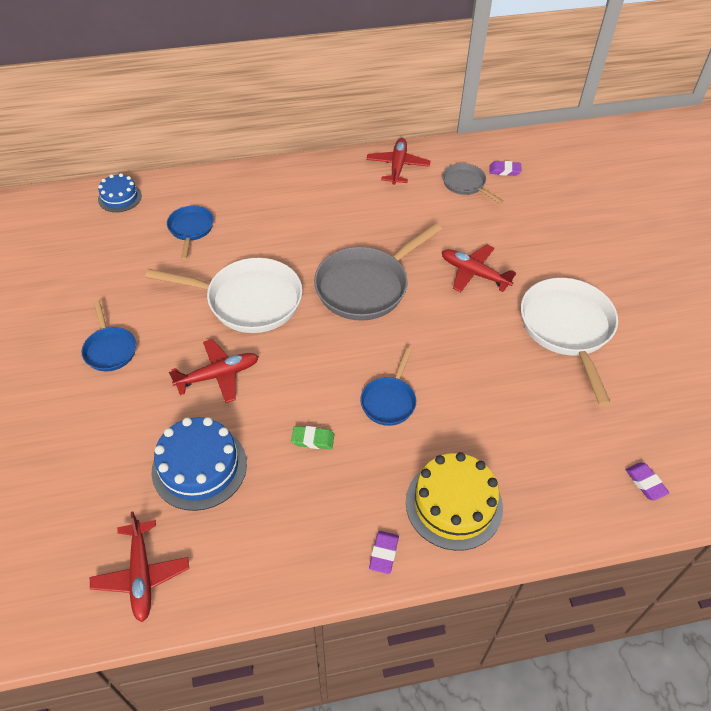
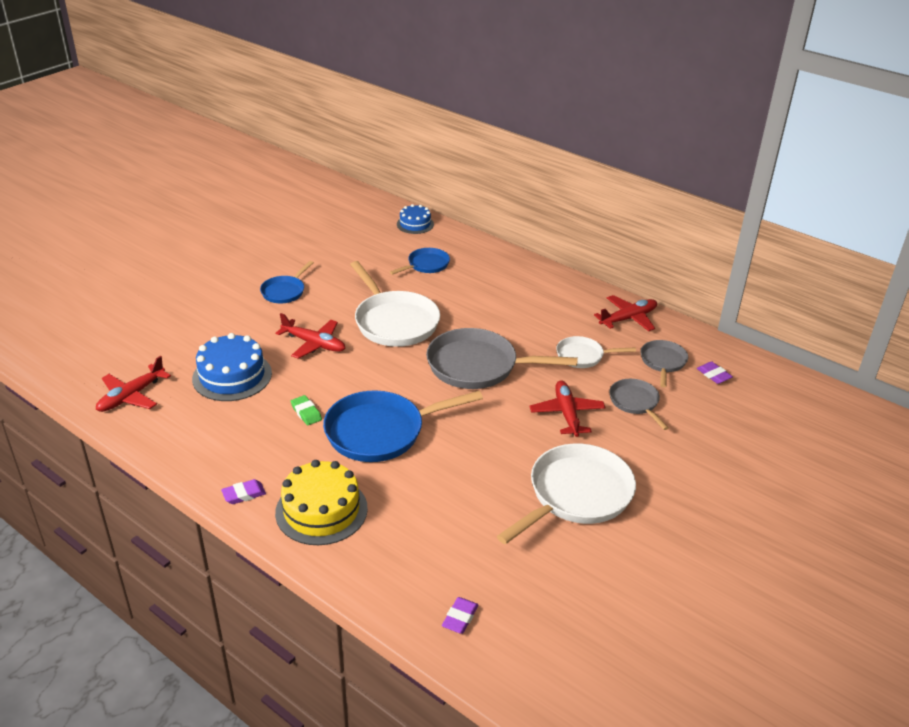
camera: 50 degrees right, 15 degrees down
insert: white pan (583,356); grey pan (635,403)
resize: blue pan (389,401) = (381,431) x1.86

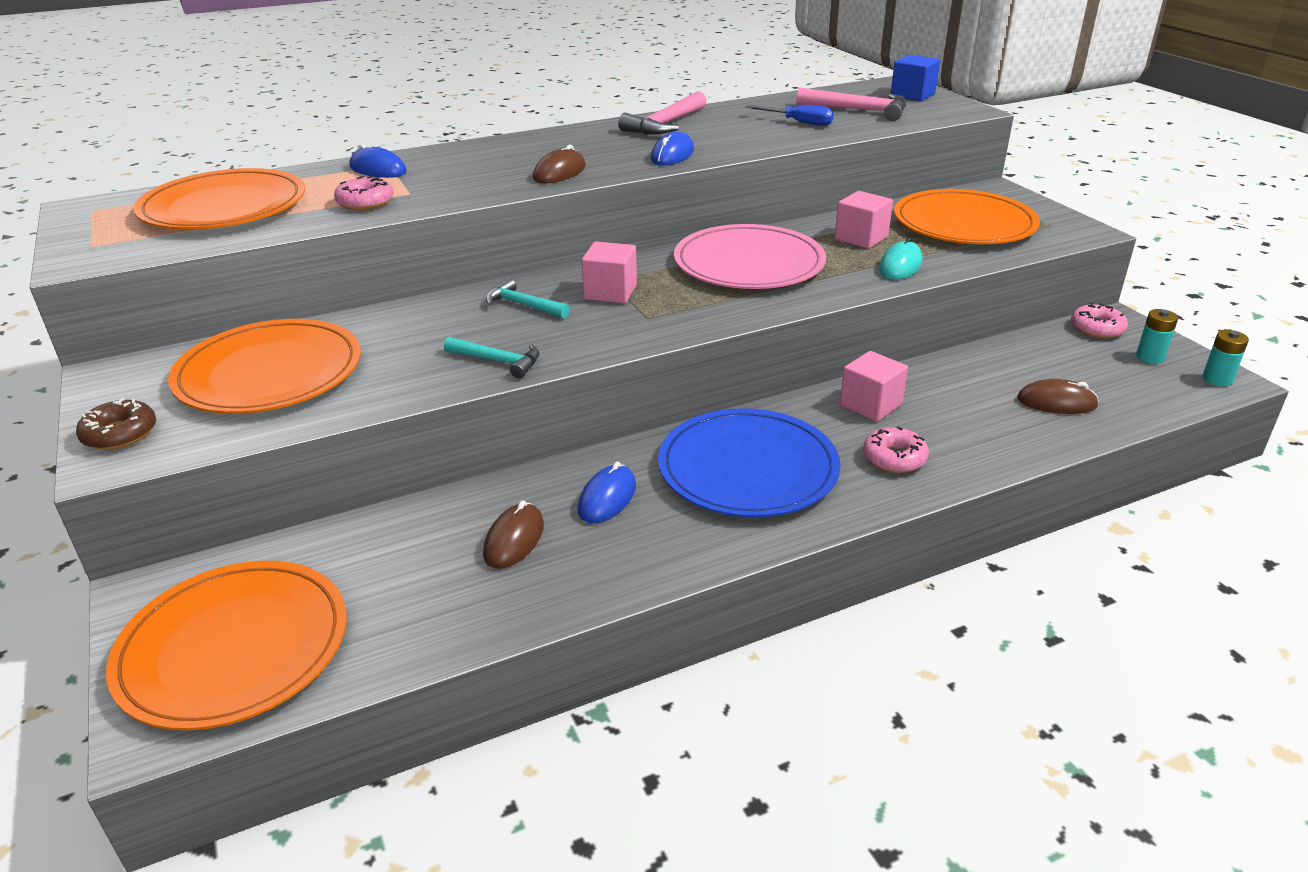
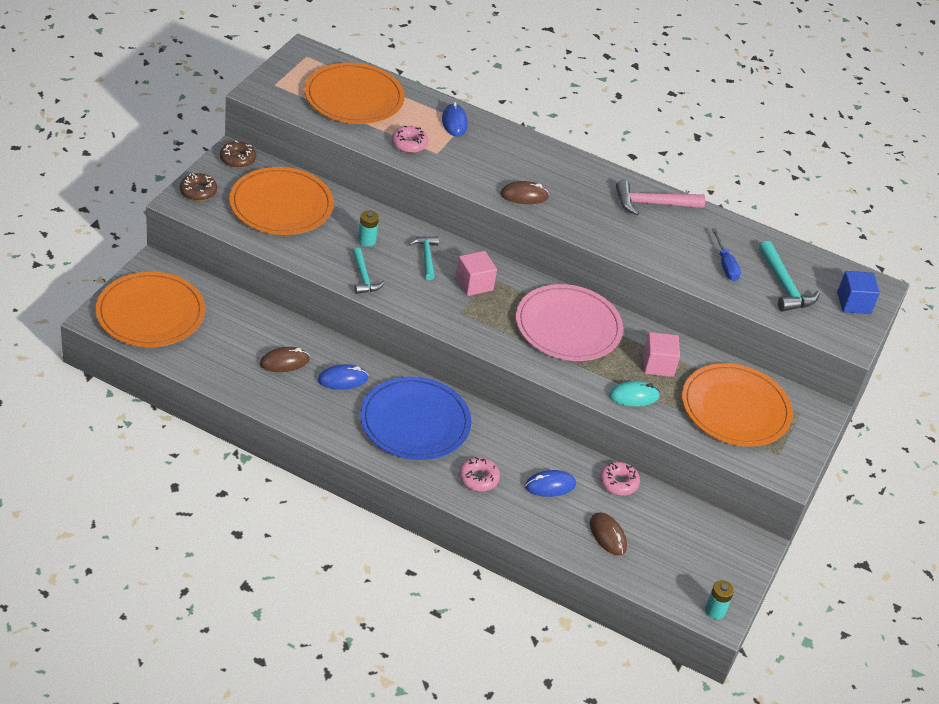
camera: 45 degrees right, 10 degrees up
delete: pink cube (870,405)
insert: brown donut (237,159)
move: blue mouse (672,155) to (550,485); pink donut (1097,328) to (618,483); turquoise battery (1150,357) to (367,240)
recolor: pink hammer (859,110) to turquoise hammer (784,286)

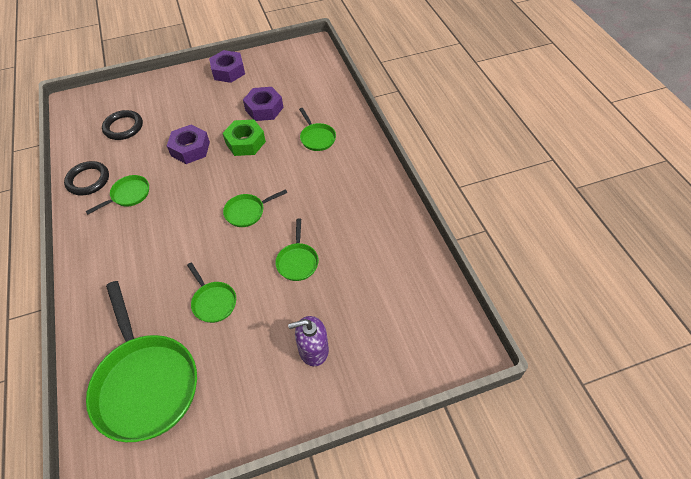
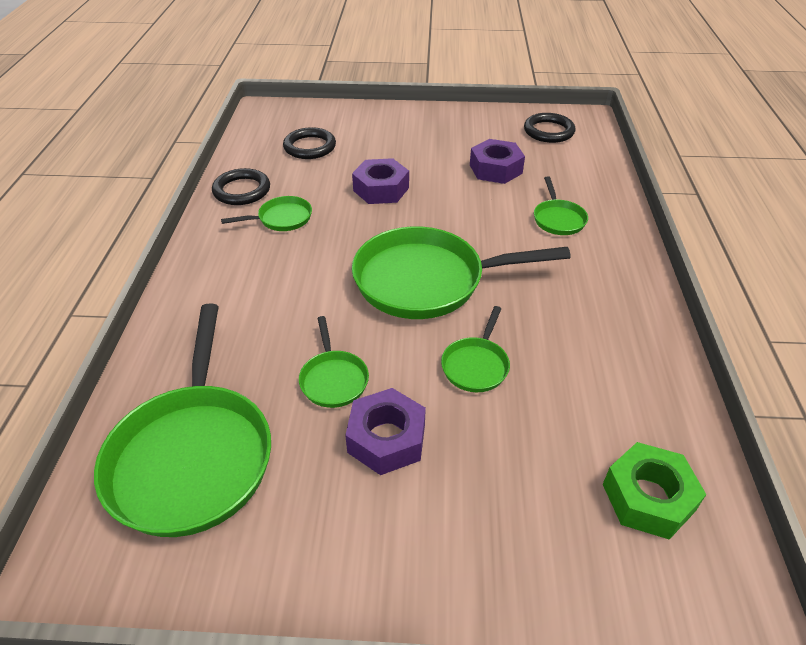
camera: 20 degrees right, 10 degrees down
delete: purple soap dispenser (313,349)
insert: black ring (548,131)
move: purple nut (228,71) to (386,439); green nut (245,142) to (648,497)
resize: green pan (247,212) = (427,280) x2.15

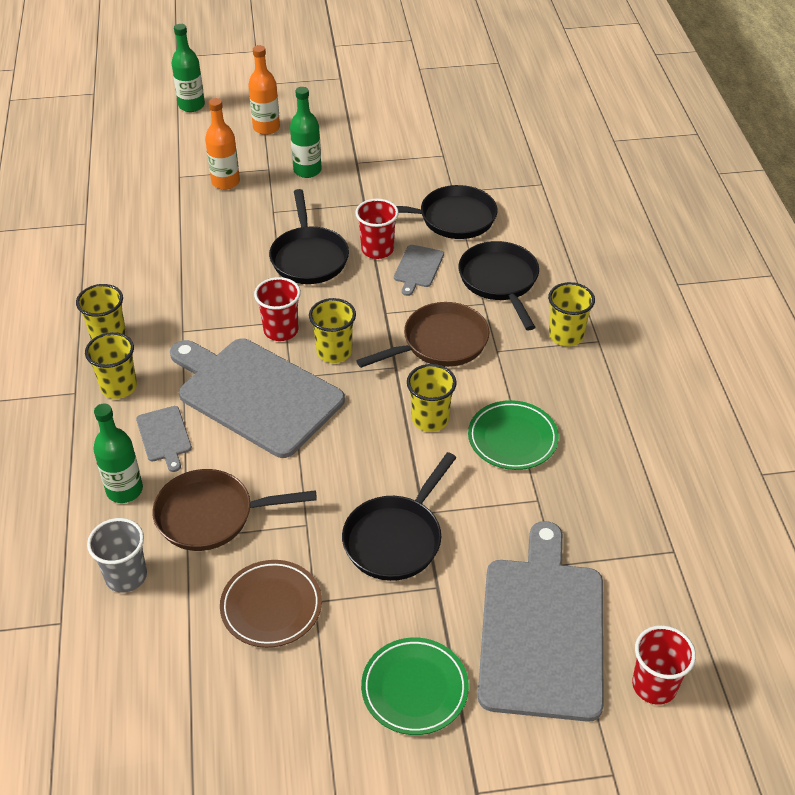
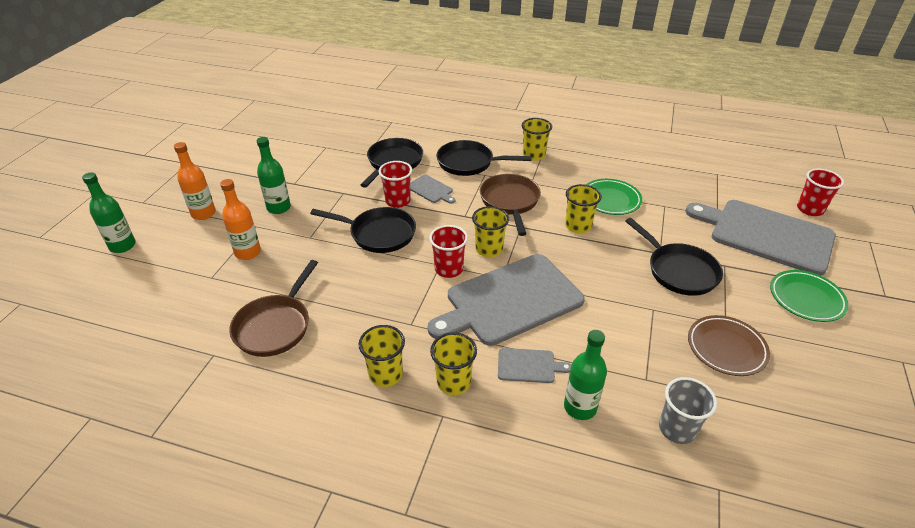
camera: 65 degrees left, 5 degrees down
move: brown pan (211,515) to (275,326)

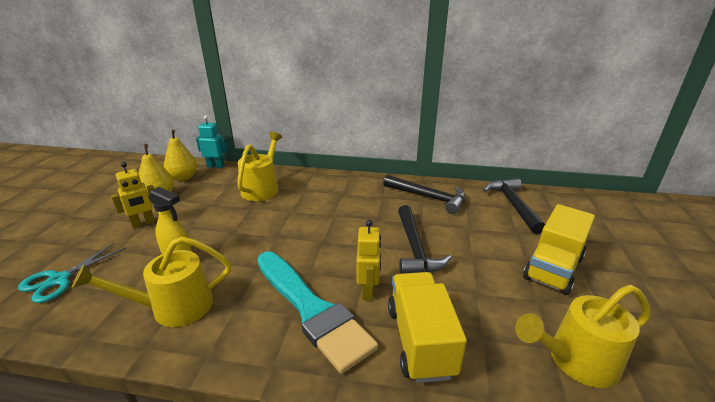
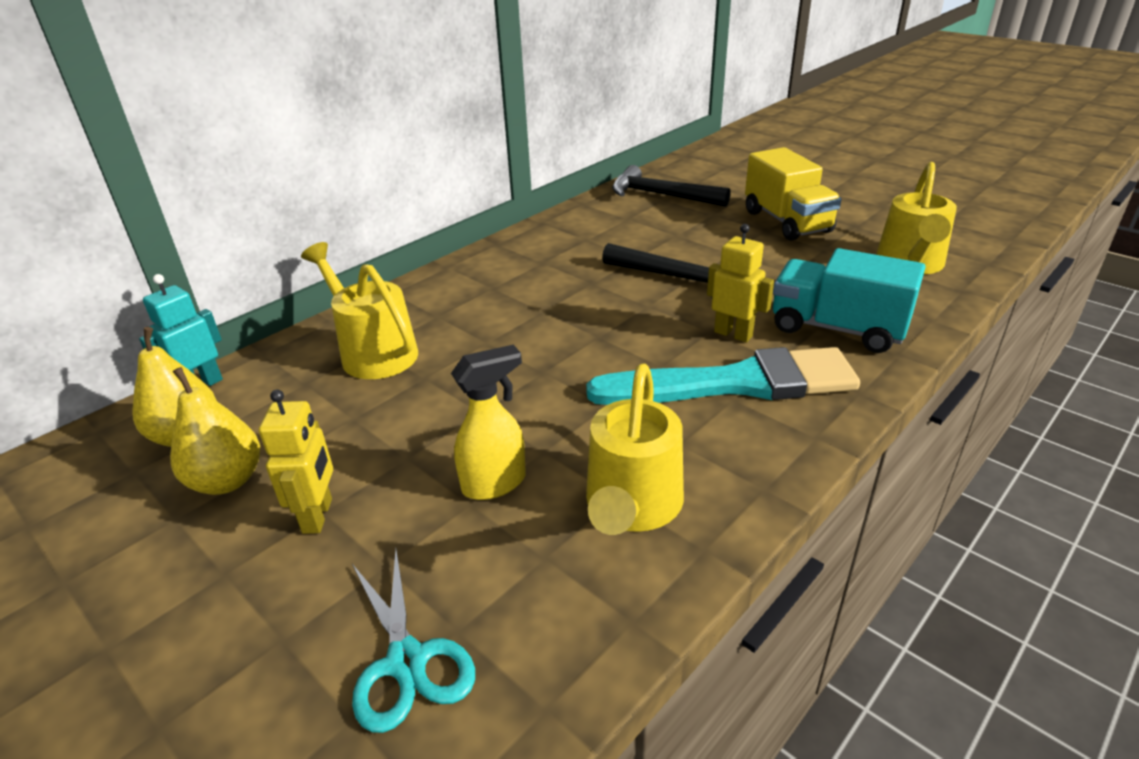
camera: 55 degrees left, 5 degrees up
delete: black hammer (428,197)
recolor: yellow truck (420,340) to turquoise truck (837,328)

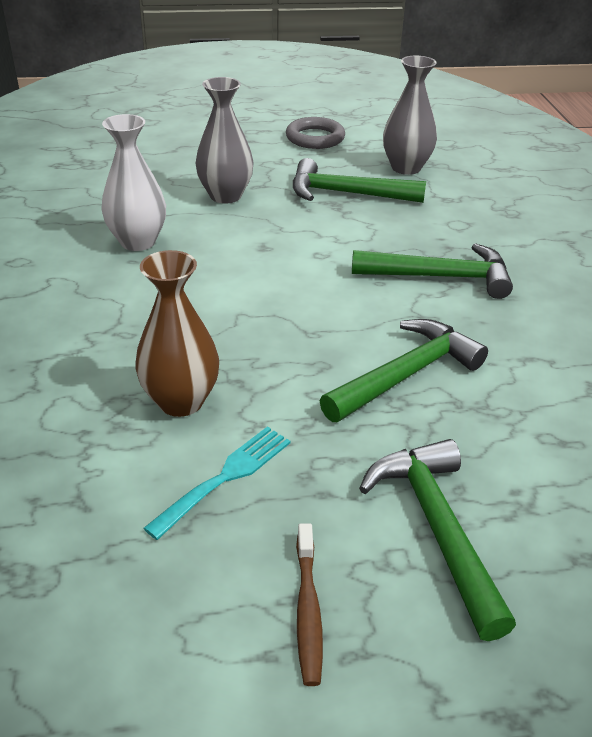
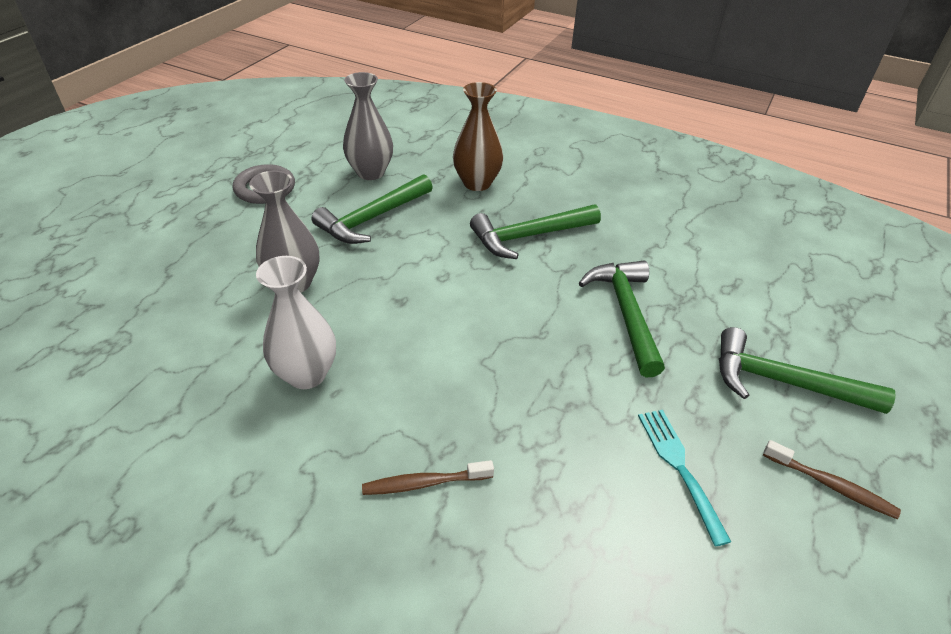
camera: 55 degrees left, 5 degrees up
insert: brown toothbrush (424,483)
move: brown vase (181,401) to (477,183)
rotate: green hammer (440,277) = (529,236) 150 degrees counterclockwise

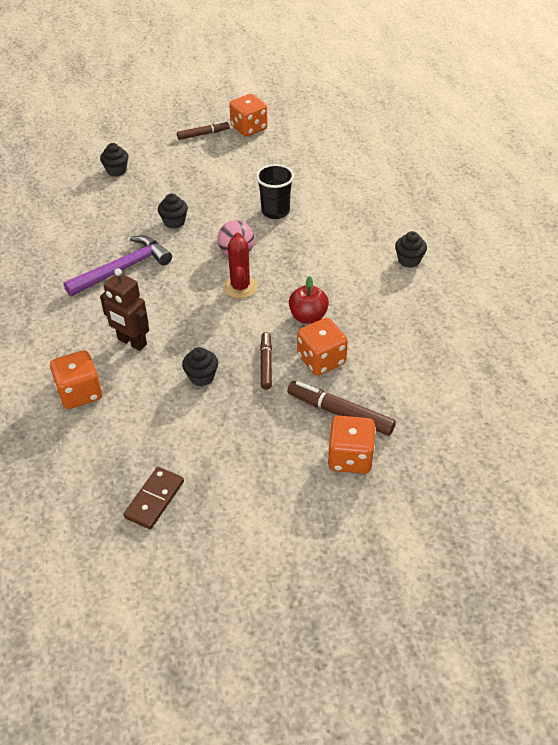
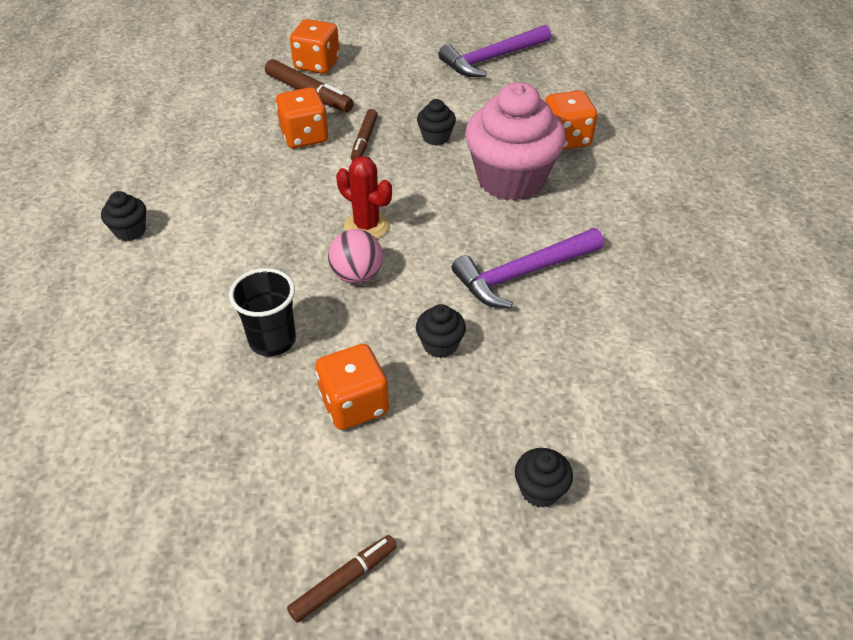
camera: 170 degrees left, 0 degrees up
delete: red apple (308,317)
move: orange dice (249,128) to (354,404)
replace: brown robot (132,342) to pink cupcake (510,179); brown domino (154,499) to purple hammer (492,59)
rotate: brown marker (203,134) = (344,581) 150 degrees clockwise; red cactus (240,287) = (366,226) 60 degrees counterclockwise

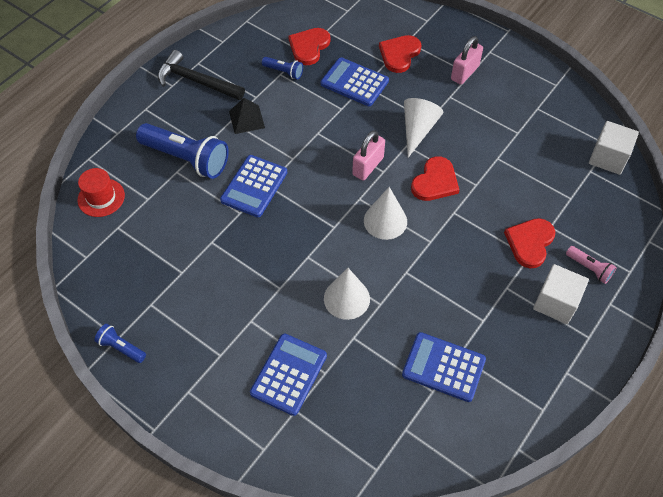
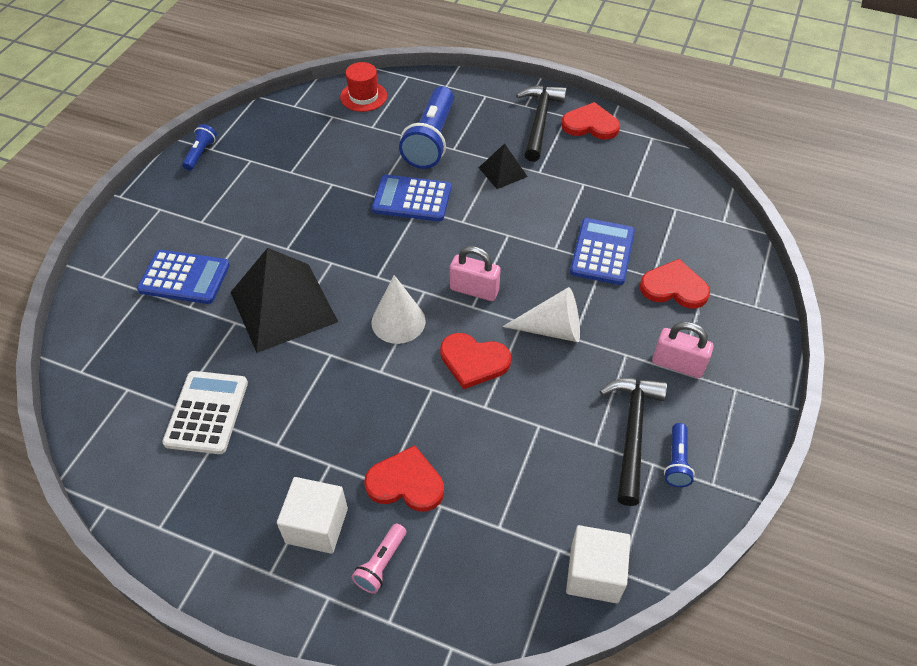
camera: 75 degrees right, 5 degrees down
insert: black hammer (632,433)
move: red heart (309,47) to (590,124); blue flashlight (284,72) to (676,461)
replace: white cone (346,298) to black pyramid (283,306)
recolor: blue calculator (443,367) to white calculator (206,412)

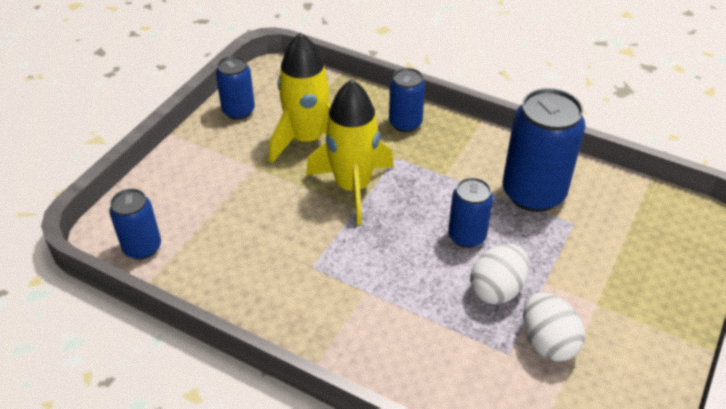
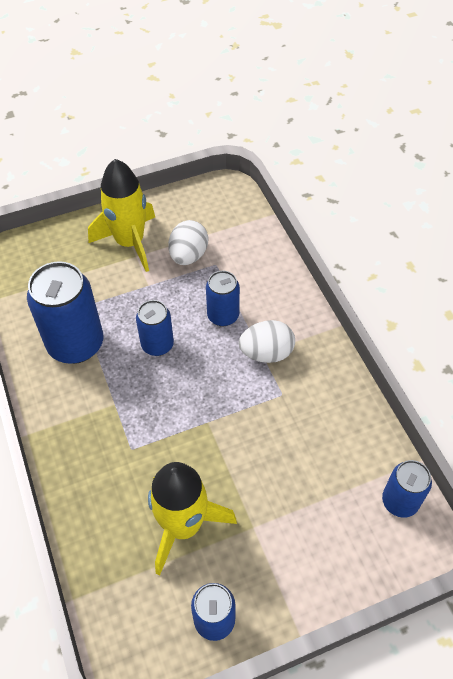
camera: 140 degrees left, 10 degrees up
move: blue can (405,123) to (223,316); yellow rocket (353,187) to (130,242); white egg (497,289) to (266,353)

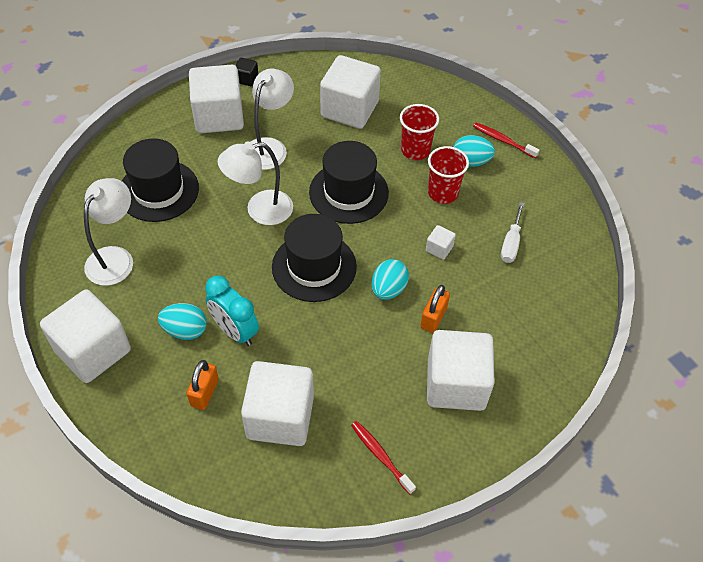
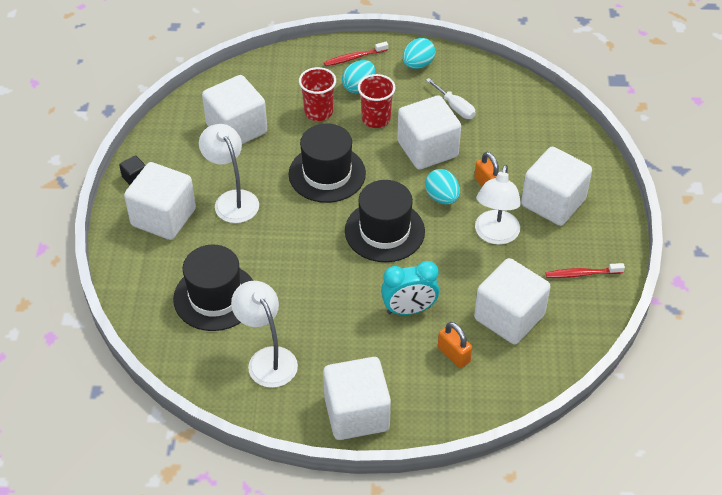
camera: 55 degrees left, 5 degrees down
move: white lamp (260,210) to (495,235); turquoise egg (185,330) to (418,64)
resize: white cube (439,248) = (427,149) x2.41

